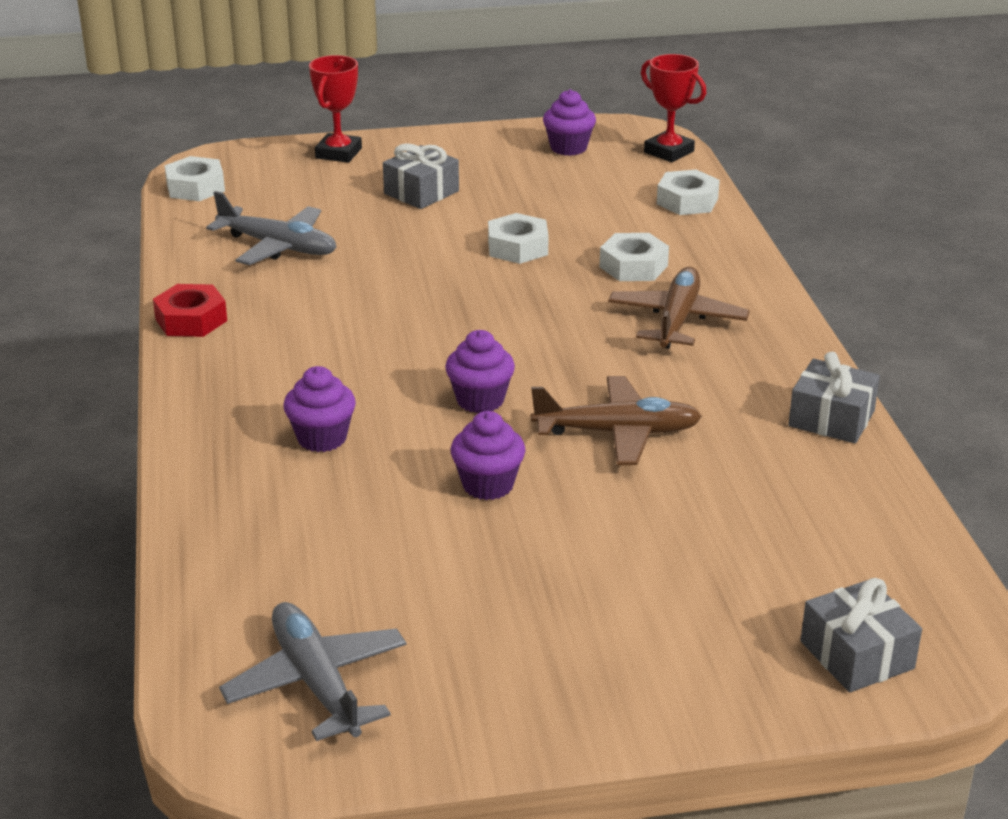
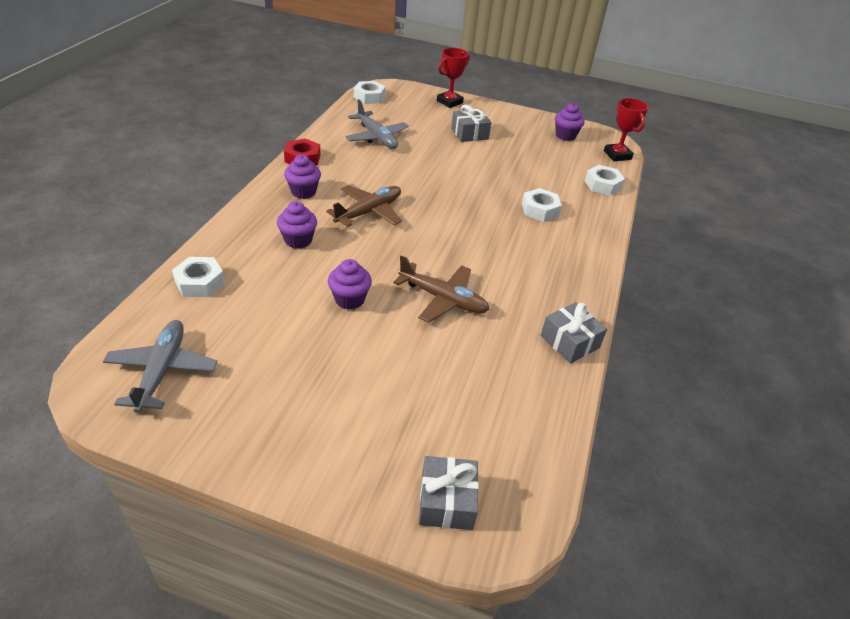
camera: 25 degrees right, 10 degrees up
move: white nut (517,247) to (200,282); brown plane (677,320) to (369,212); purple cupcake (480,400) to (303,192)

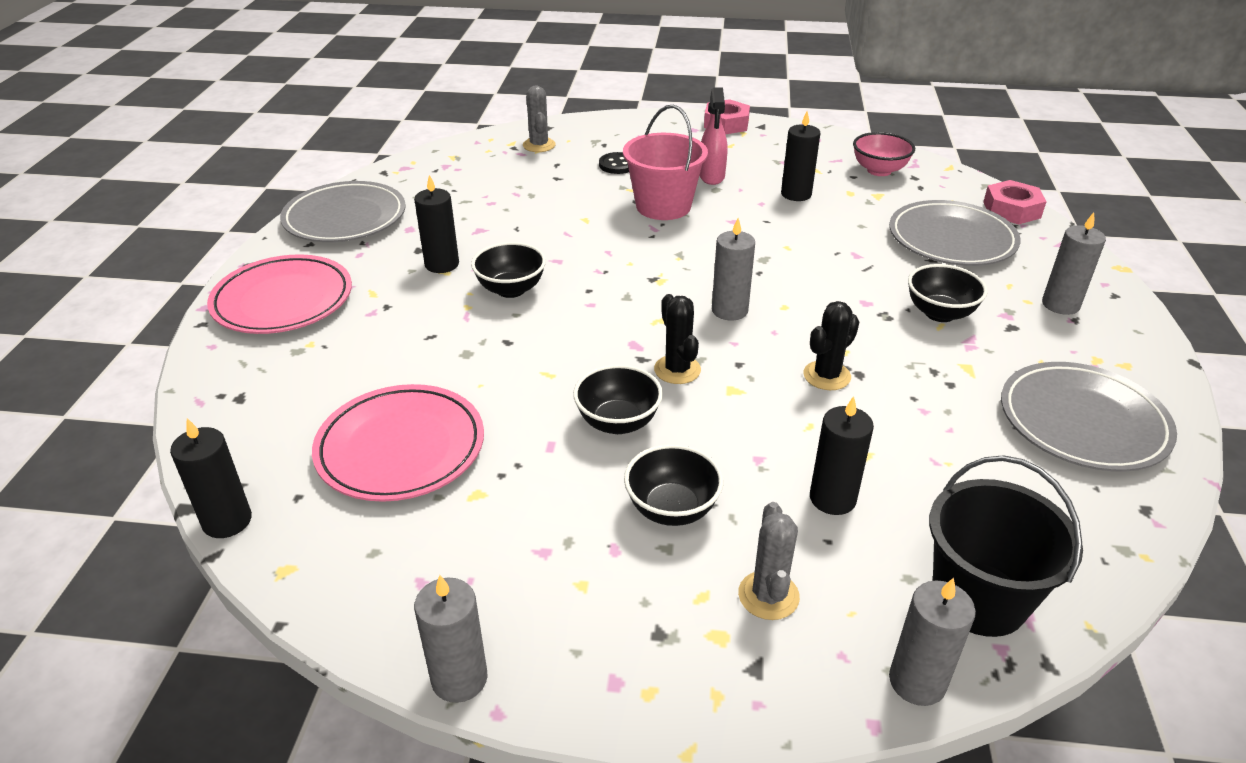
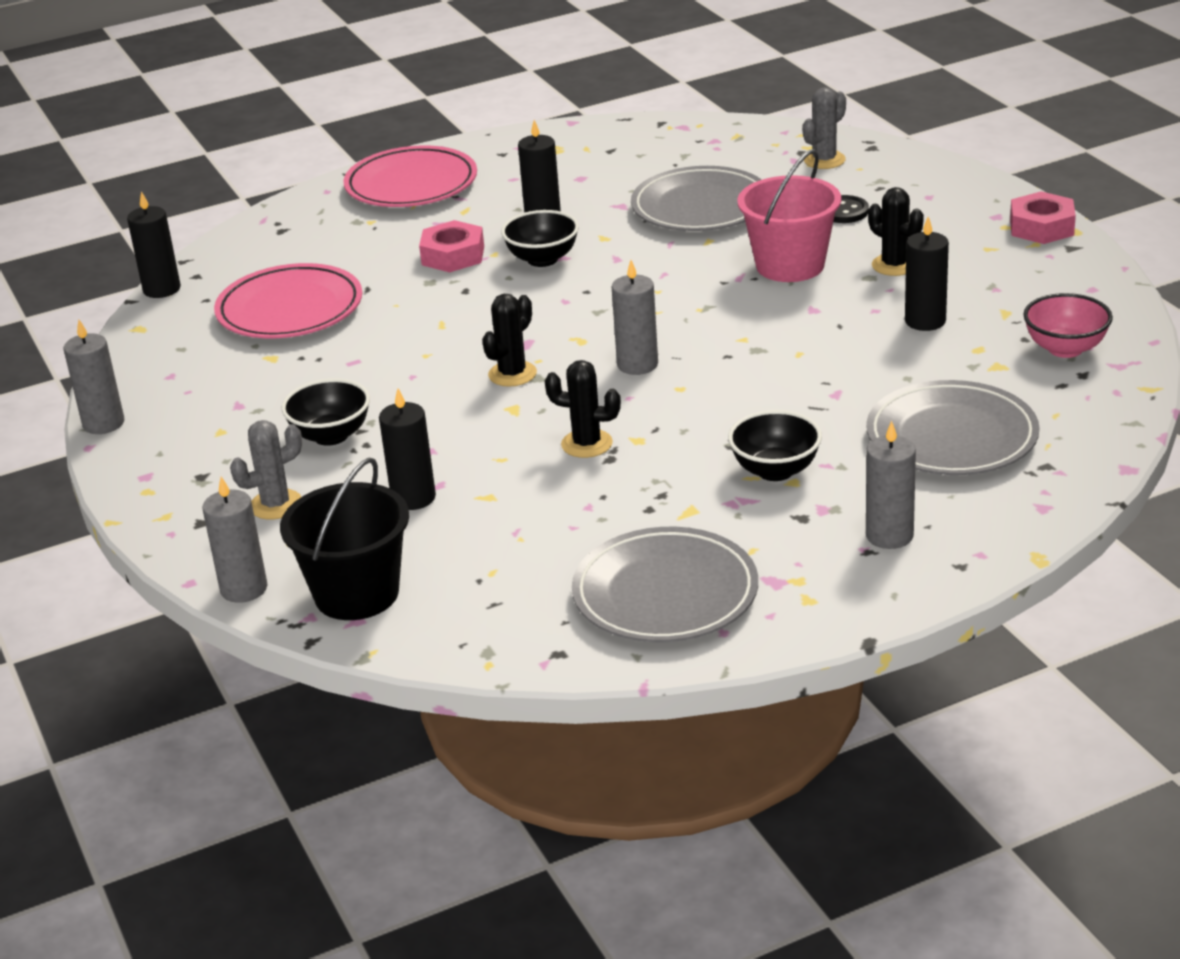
camera: 60 degrees right, 5 degrees down
delete: black bowl (618,422)
move: pink nut (1011,210) to (453,255); grey plate (345,218) to (700,207)
replace: pink spray bottle (712,176) to black cactus (894,265)

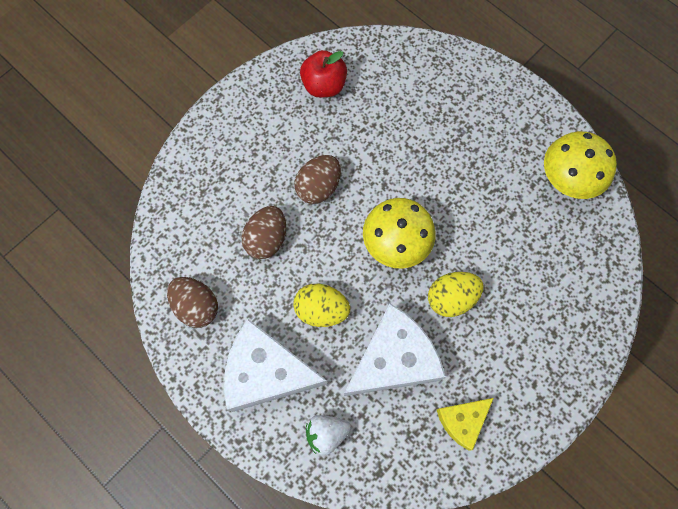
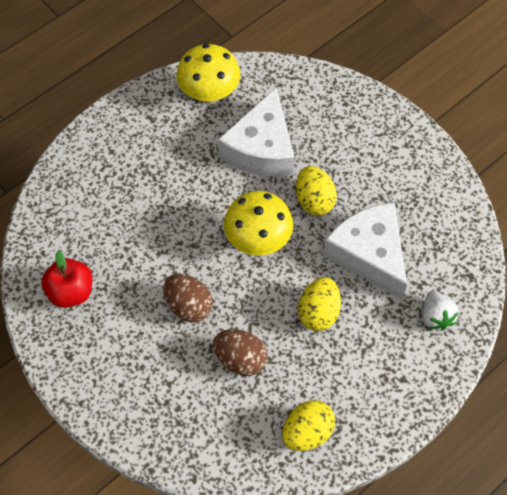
camera: 85 degrees left, 10 degrees down
delete: yellow cheese (462,421)
move: white cheese (266,372) to (261,148)
recolor: brown egg (196,306) to yellow egg (307,432)

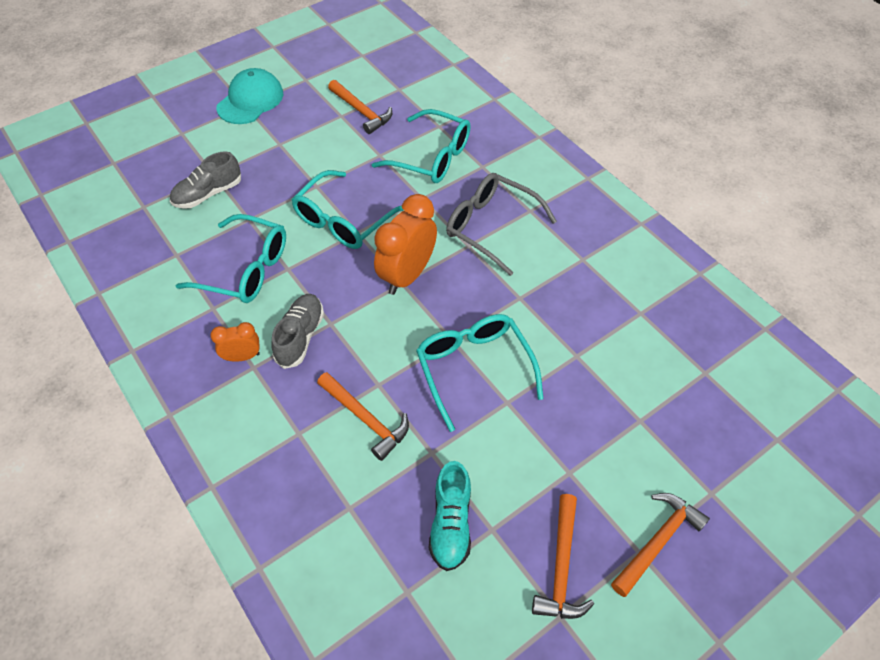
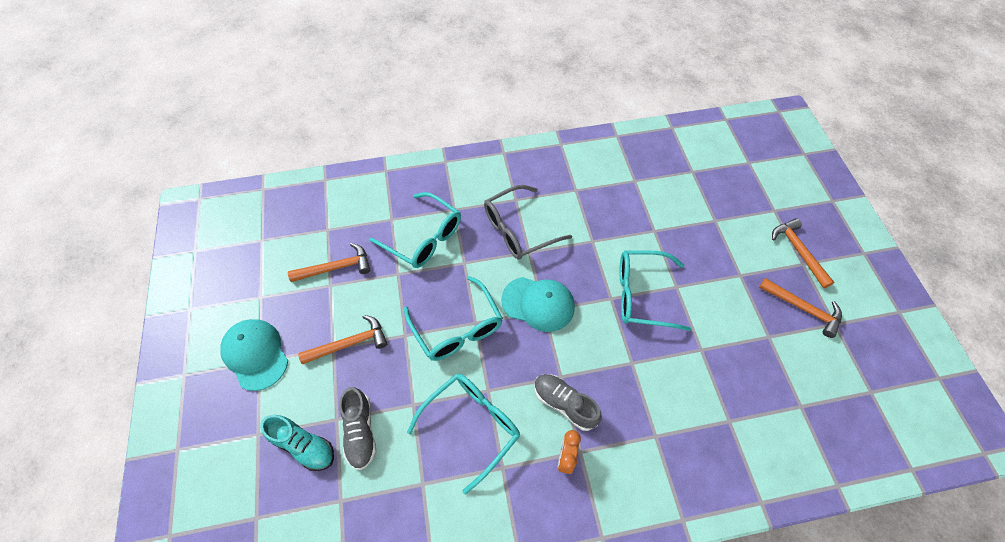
camera: 65 degrees left, 5 degrees up
move: orange hammer (365,419) to (349,343); turquoise shoe (451,523) to (303,446)
replace: orange clock (407,275) to turquoise cap (538,304)
rotate: turquoise glasses (432,157) = (424,238) 75 degrees clockwise

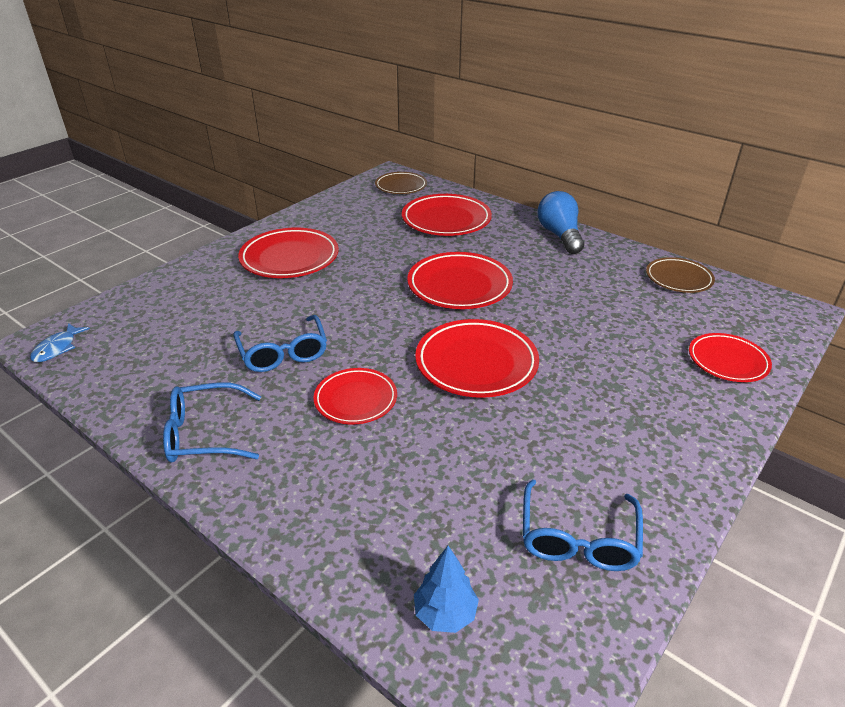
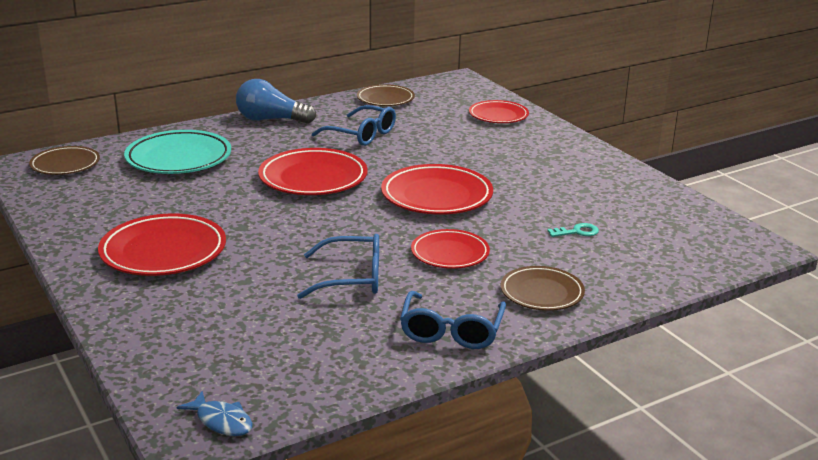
camera: 70 degrees left, 10 degrees down
delete: blue tree (445,613)
insert: turquoise key (577,232); brown plate (542,293)
move: blue glasses (578,538) to (361,134)
recolor: red plate (446,220) to turquoise plate (179,158)

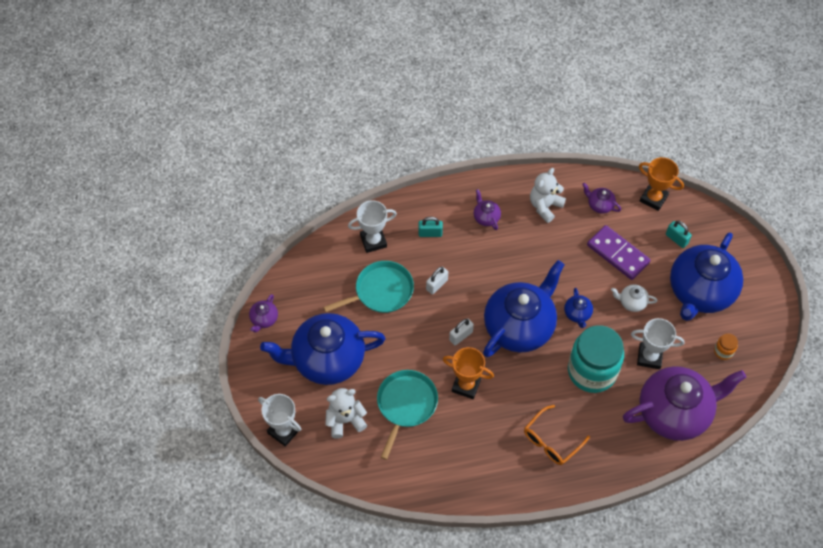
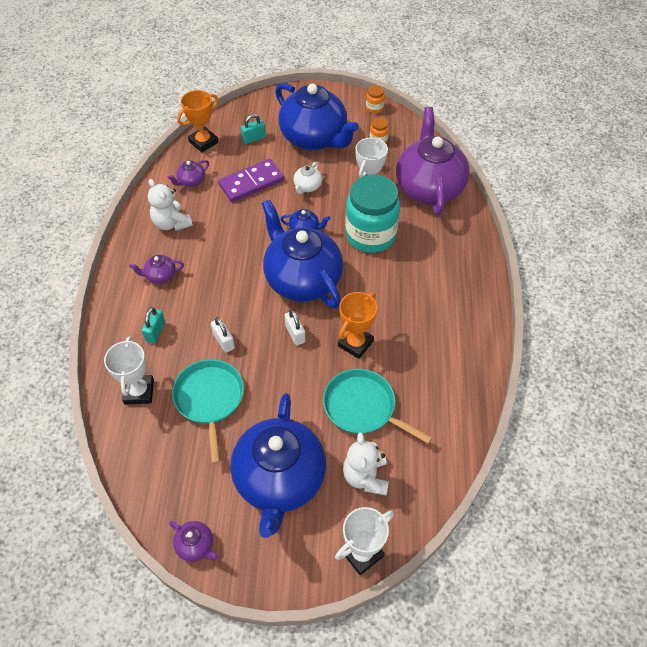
camera: 75 degrees left, 5 degrees down
delete: orange glasses (551,441)
insert: orange jar (374,108)

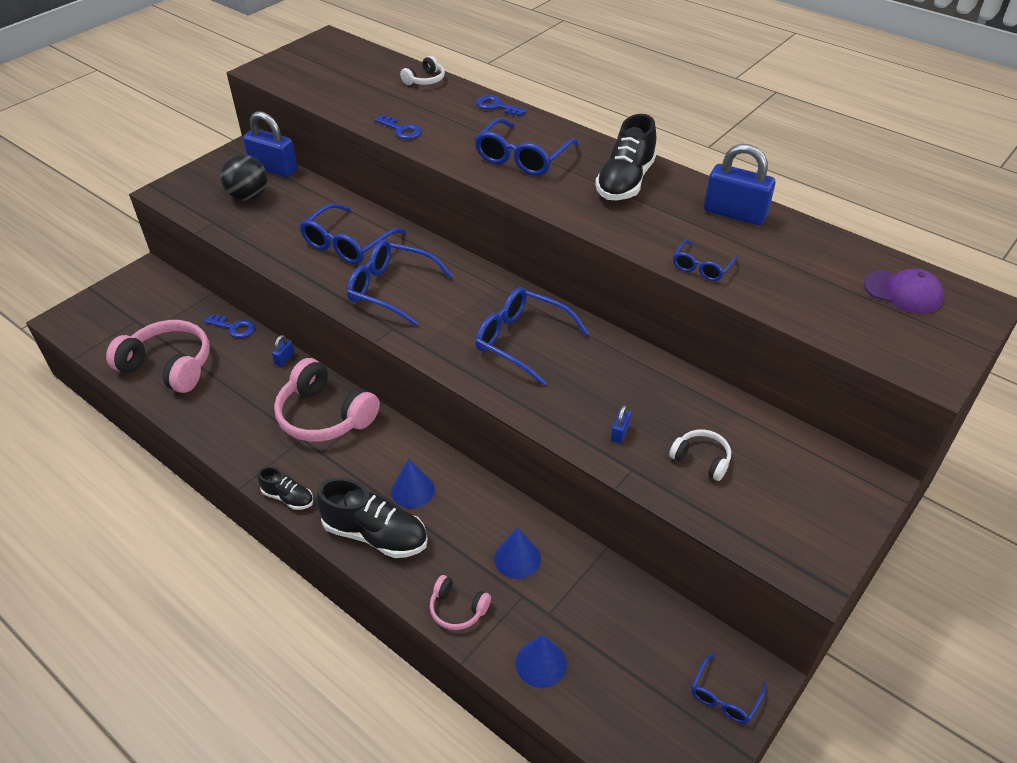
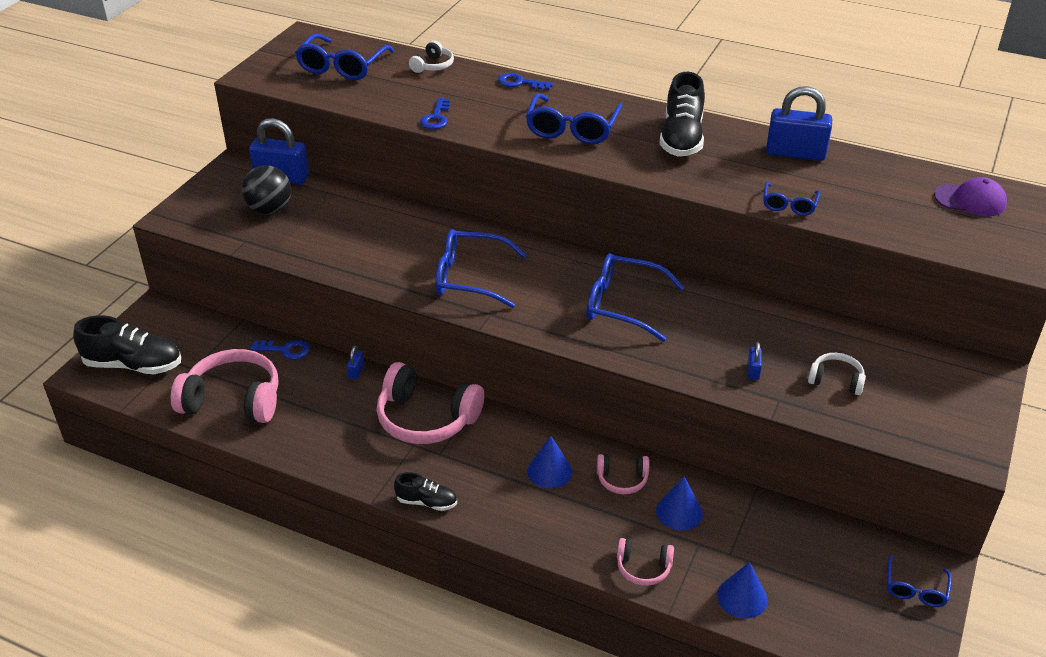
camera: 15 degrees left, 5 degrees down
insert: pink headphones (622,479)
move: blue glasses (347,244) to (342,67); black shoe (375,535) to (133,365)
rotate: blue key (401,130) = (436,117) 75 degrees clockwise

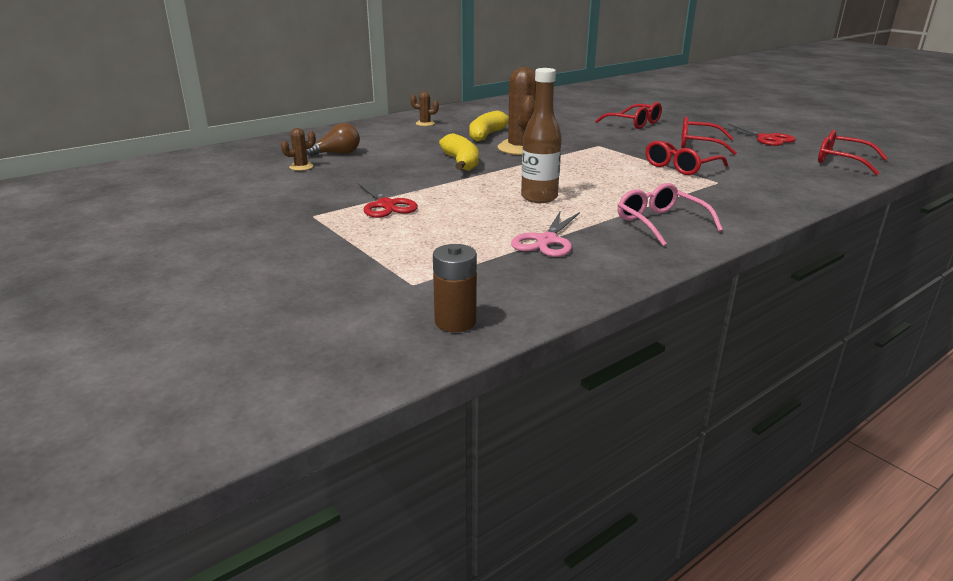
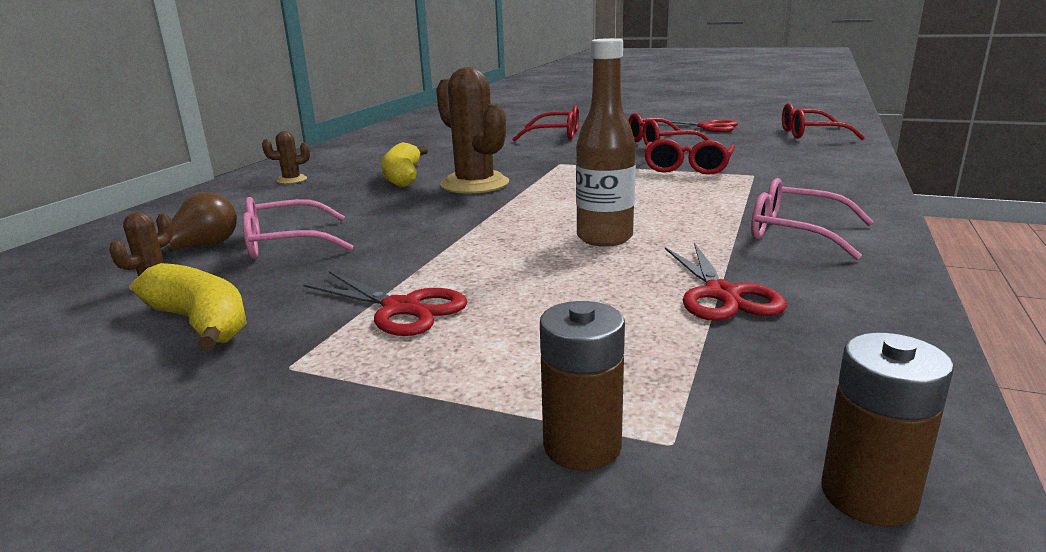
camera: 30 degrees left, 5 degrees down
insert: pink glasses (286,243); brown battery (582,446)
move: yellow banana (461,162) to (201,323)
recolor: pink scissors (547,241) to red scissors (722,294)

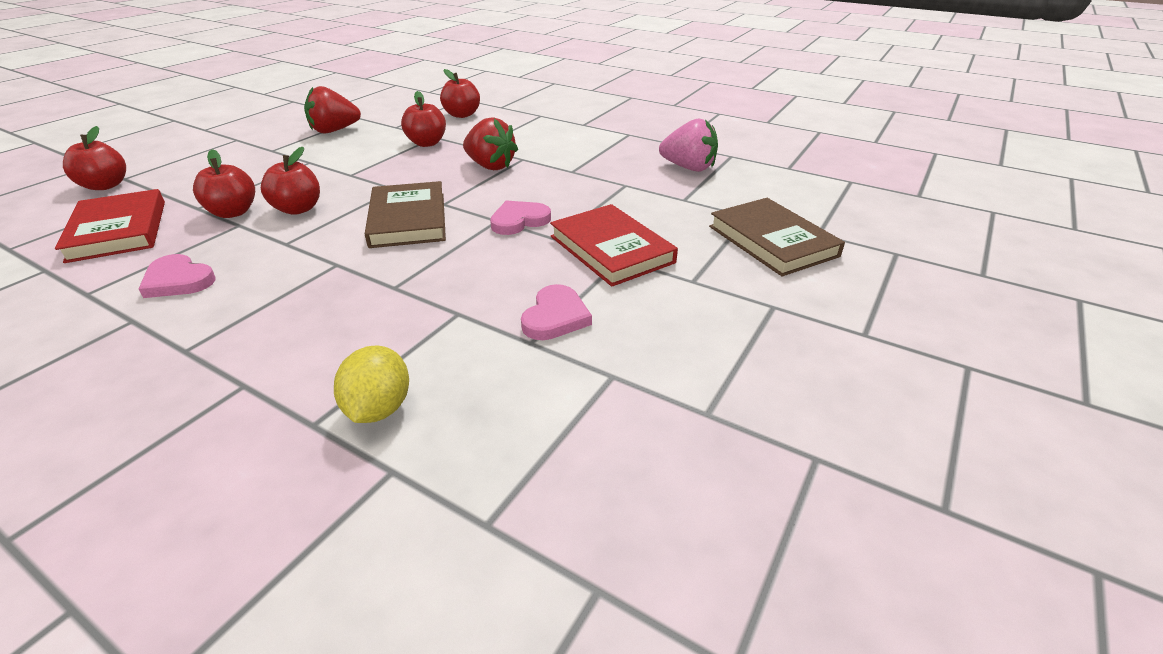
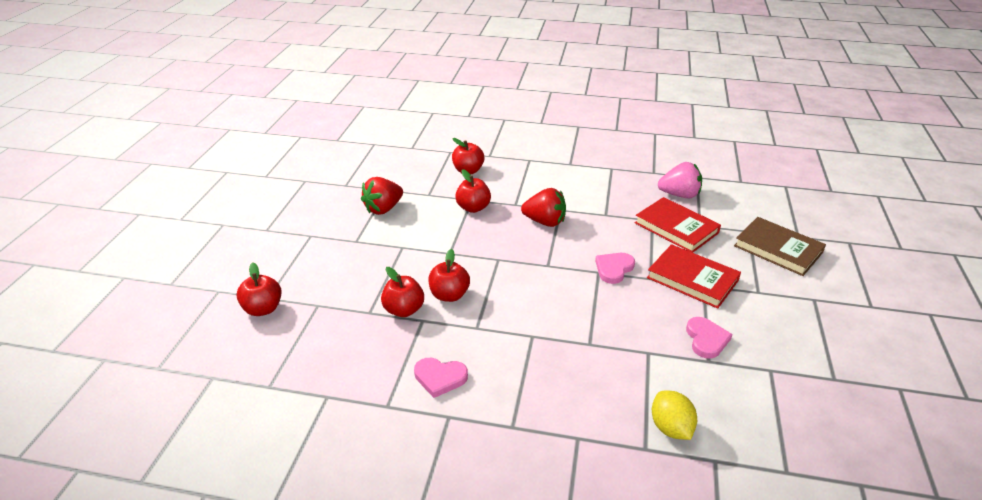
camera: 20 degrees left, 0 degrees up
delete: brown book (408,219)
move: red book (118,230) to (676,228)

